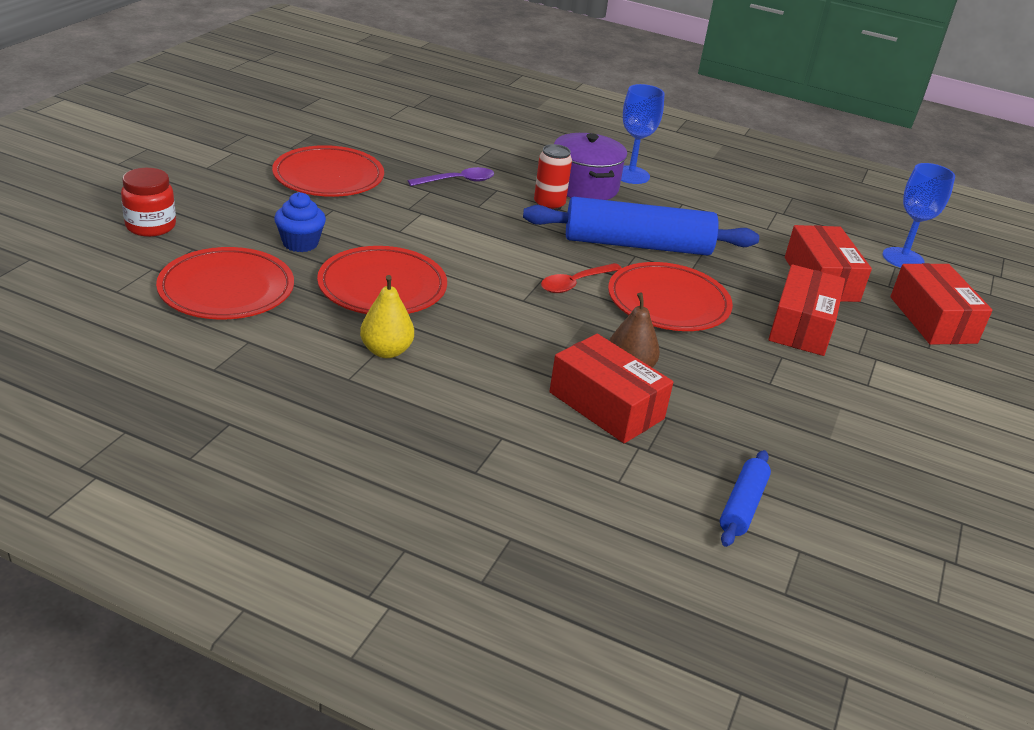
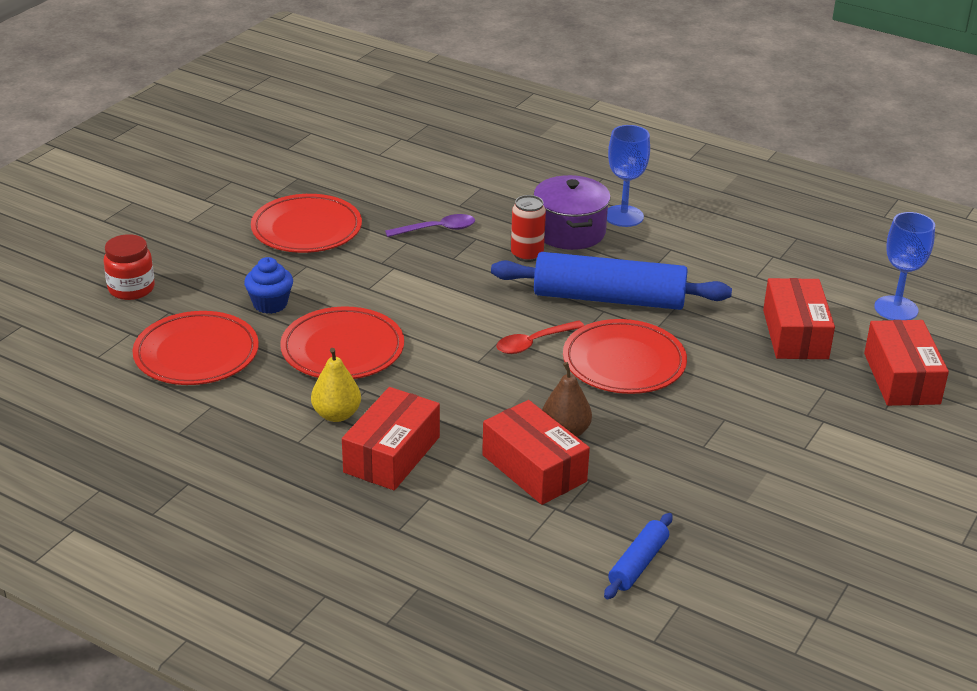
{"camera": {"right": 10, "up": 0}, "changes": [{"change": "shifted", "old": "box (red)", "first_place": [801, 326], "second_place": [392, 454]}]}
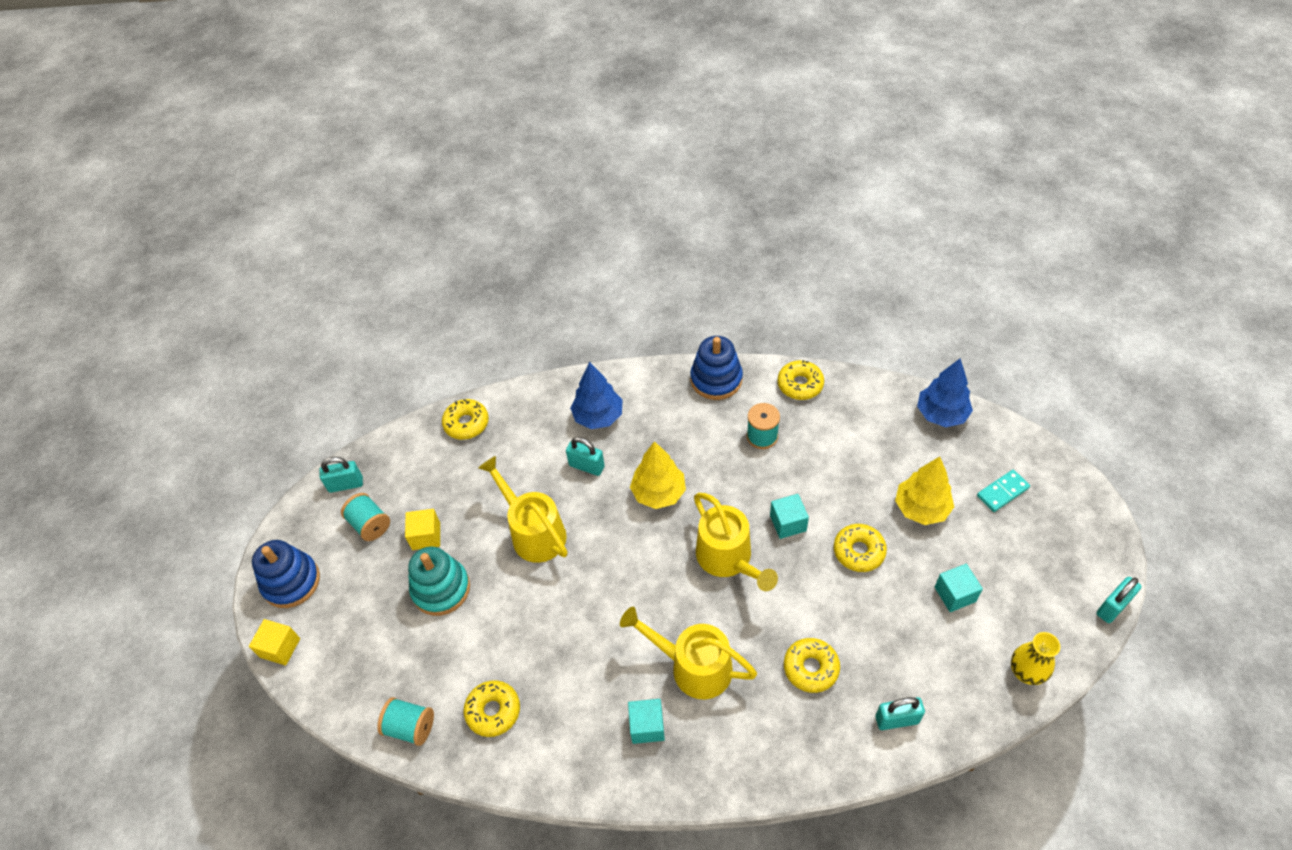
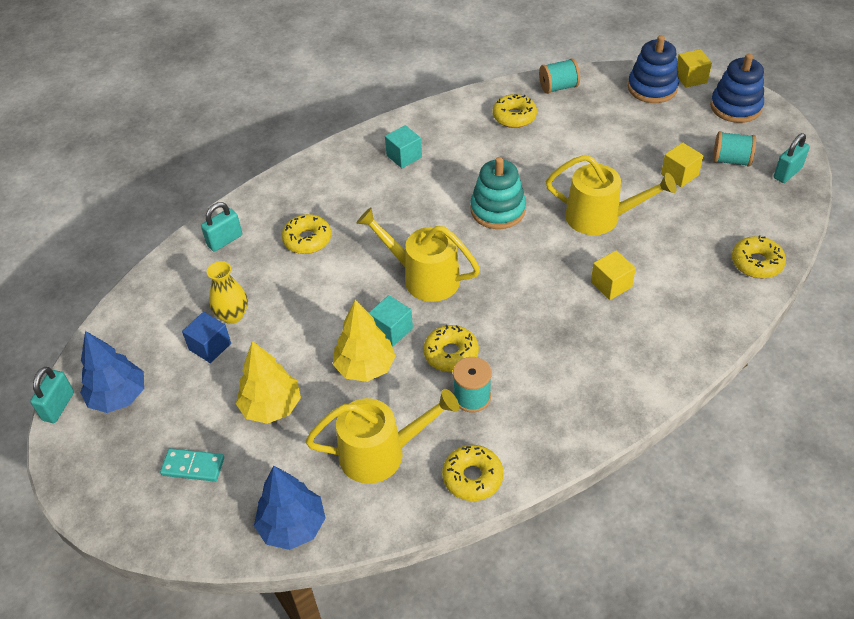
{"camera": {"right": 145, "up": -5}, "changes": [{"change": "shifted", "old": "stacking toy (blue)", "first_place": [716, 379], "second_place": [652, 88]}, {"change": "shifted", "old": "tree (blue)", "first_place": [598, 416], "second_place": [118, 397]}, {"change": "swapped", "old": "padlock (turquoise)", "new": "cube (yellow)", "first_place": [586, 466], "second_place": [611, 285]}, {"change": "shifted", "old": "tree (yellow)", "first_place": [658, 493], "second_place": [365, 367]}, {"change": "rotated", "old": "domino (turquoise)", "first_place": [1002, 492], "second_place": [193, 466], "degrees": 75}, {"change": "shifted", "old": "donut (yellow)", "first_place": [859, 551], "second_place": [451, 354]}, {"change": "shifted", "old": "stacking toy (turquoise)", "first_place": [441, 589], "second_place": [498, 210]}, {"change": "repainted", "old": "cube (turquoise)", "new": "cube (blue)", "first_place": [955, 594], "second_place": [210, 346]}, {"change": "shifted", "old": "watering can (yellow)", "first_place": [693, 666], "second_place": [381, 453]}, {"change": "shifted", "old": "vase (yellow)", "first_place": [1026, 672], "second_place": [232, 315]}]}
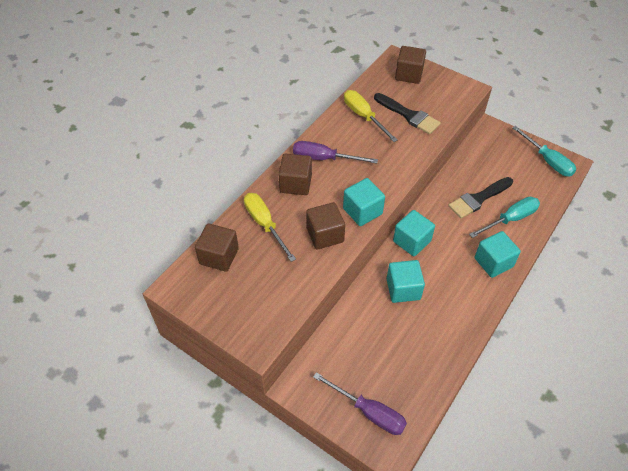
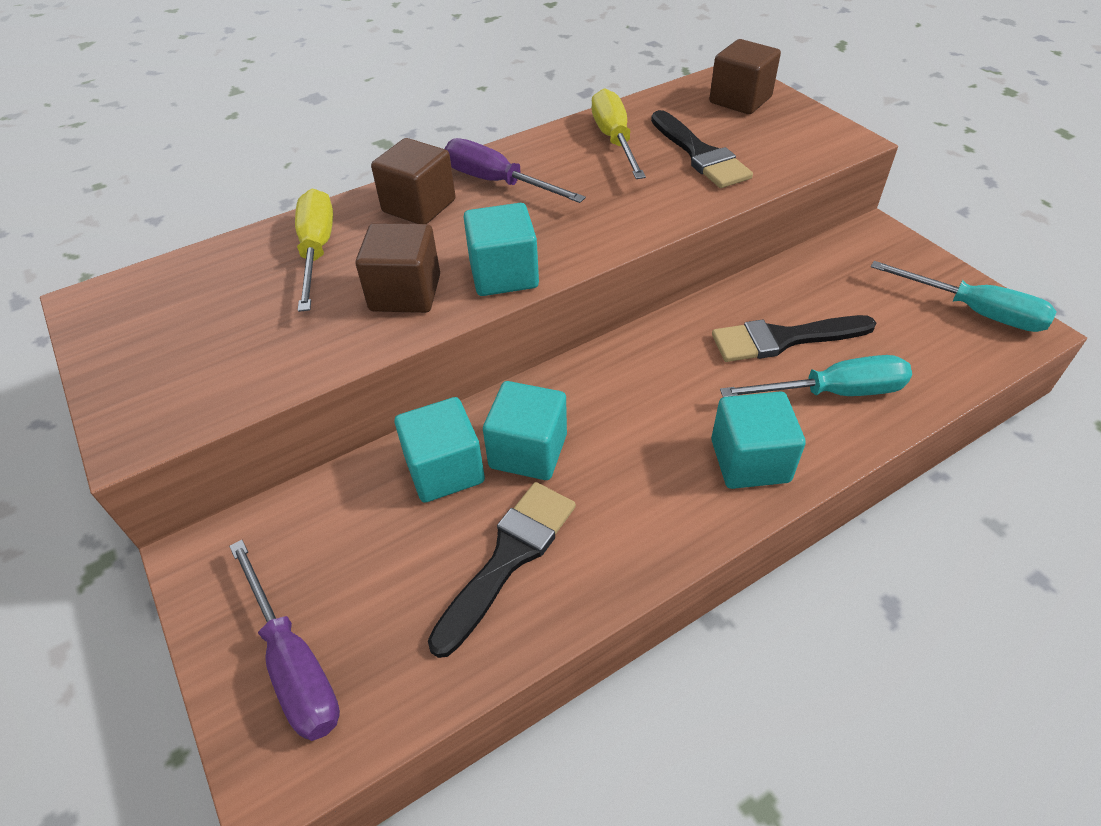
{"camera": {"right": 25, "up": -5}, "changes": [{"change": "rotated", "old": "screwdriver (turquoise)", "first_place": [547, 161], "second_place": [974, 312], "degrees": -45}, {"change": "shifted", "old": "cube (turquoise)", "first_place": [411, 241], "second_place": [444, 470]}, {"change": "gone", "old": "cube (brown)", "first_place": [219, 256]}, {"change": "new", "new": "brush (black)", "second_place": [508, 558]}]}
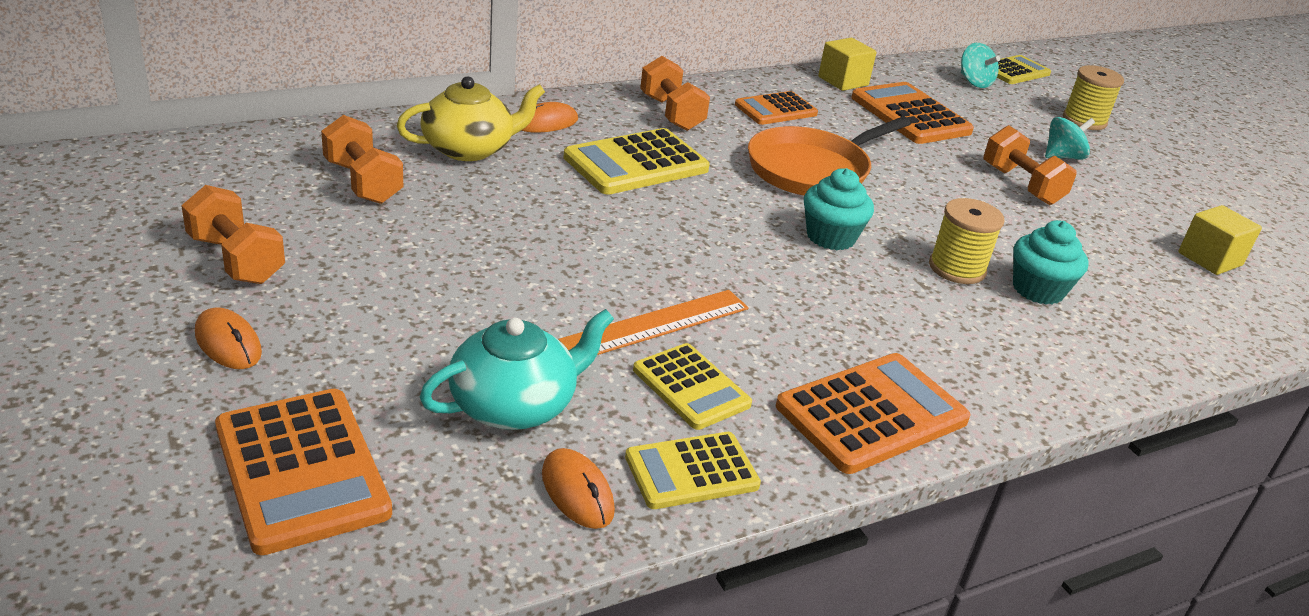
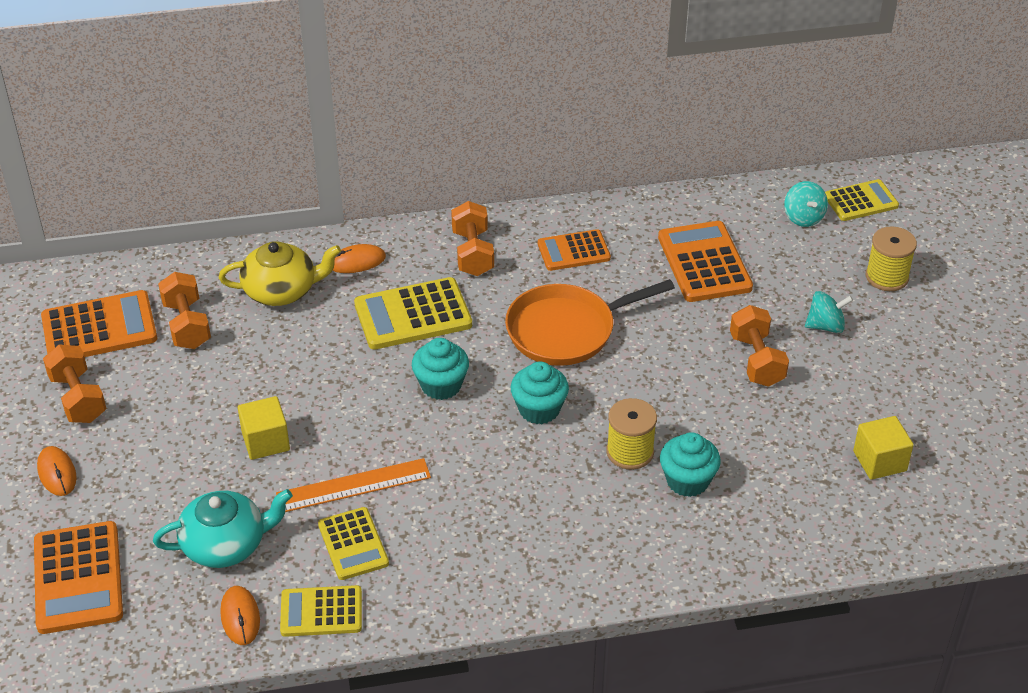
{"camera": {"right": 20, "up": 10}, "changes": [{"change": "shifted", "old": "cube (yellow)", "first_place": [843, 81], "second_place": [265, 441]}, {"change": "shifted", "old": "calculator (orange)", "first_place": [871, 413], "second_place": [99, 328]}, {"change": "new", "new": "cupcake (turquoise)", "second_place": [441, 385]}]}
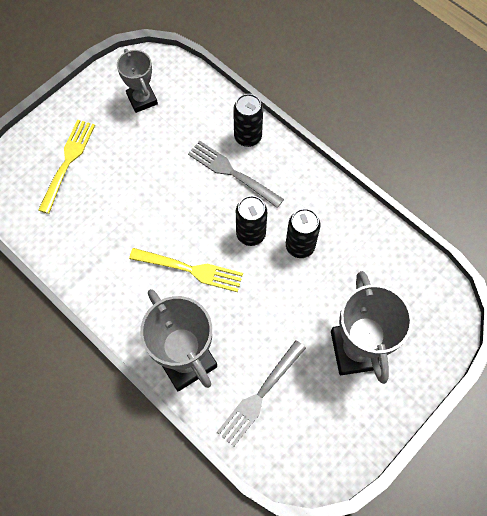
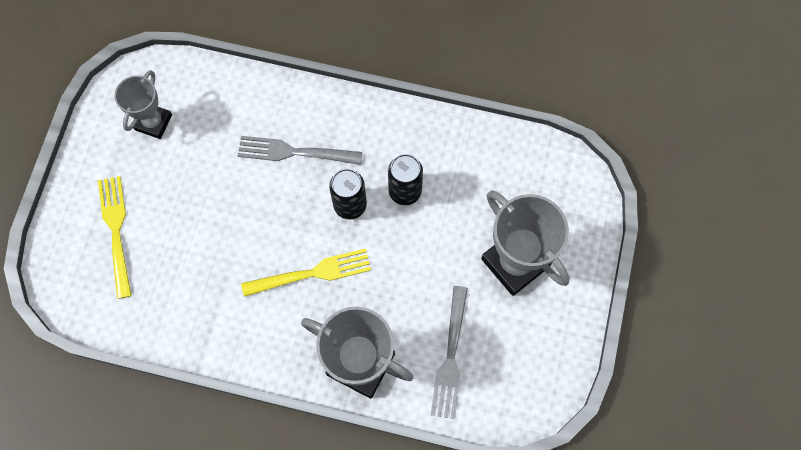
{"camera": {"right": -30, "up": 5}, "changes": [{"change": "rotated", "old": "trophy (grey)", "first_place": [142, 99], "second_place": [153, 122], "degrees": 75}, {"change": "gone", "old": "can (black)", "first_place": [248, 137]}]}
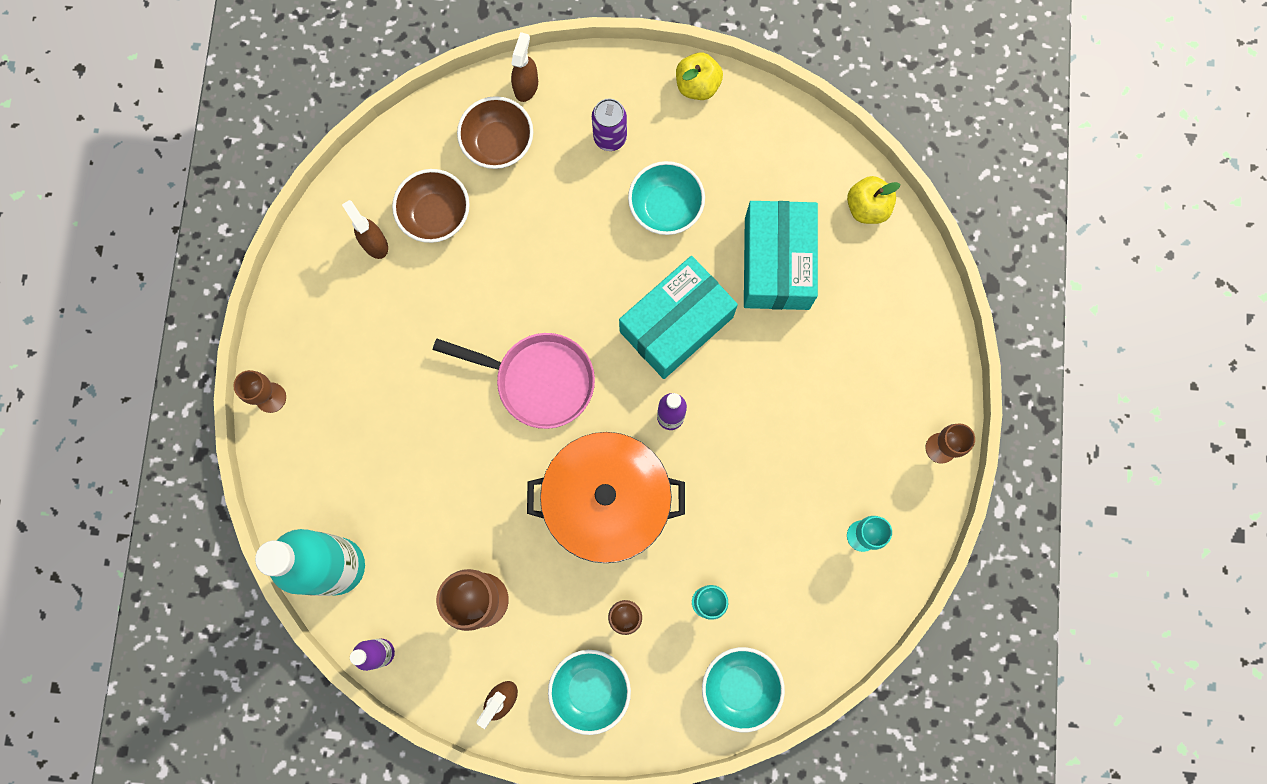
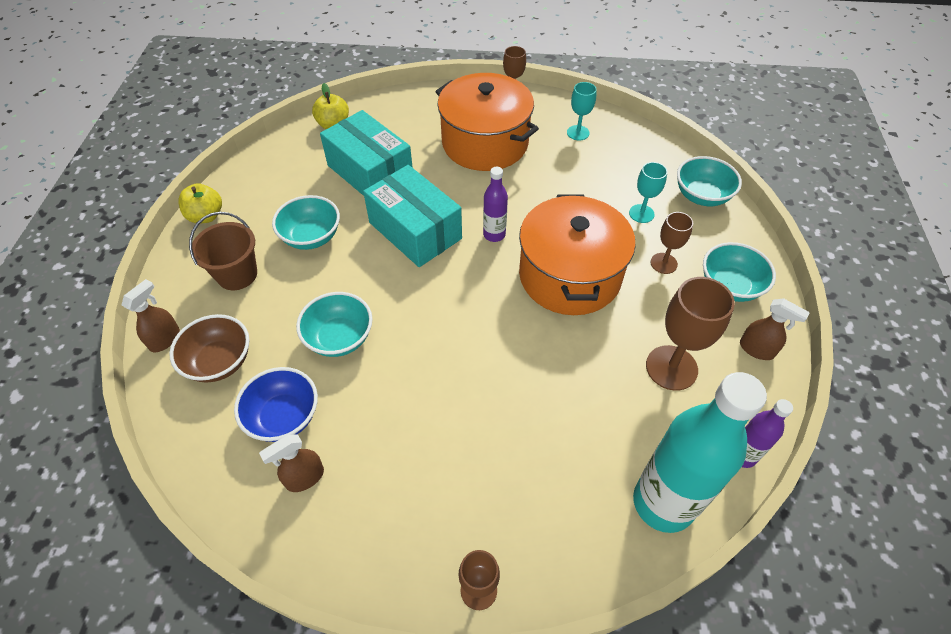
{"camera": {"right": -90, "up": -25}, "changes": [{"change": "rotated", "old": "spray bottle (brown)", "first_place": [526, 86], "second_place": [165, 339], "degrees": 105}, {"change": "swapped", "old": "can (purple)", "new": "bucket (brown)", "first_place": [610, 137], "second_place": [237, 274]}, {"change": "repainted", "old": "bowl (brown)", "new": "bowl (blue)", "first_place": [435, 215], "second_place": [284, 417]}, {"change": "rotated", "old": "box (turquoise)", "first_place": [777, 263], "second_place": [370, 172], "degrees": 45}, {"change": "gone", "old": "pan (pink)", "first_place": [539, 380]}, {"change": "new", "new": "pot (orange)", "second_place": [485, 143]}, {"change": "new", "new": "bowl (turquoise)", "second_place": [339, 338]}]}
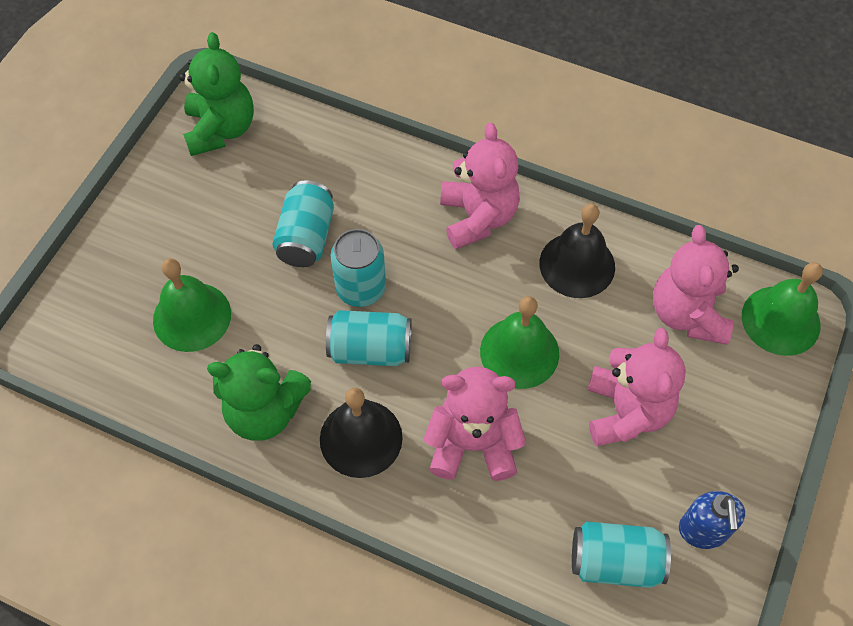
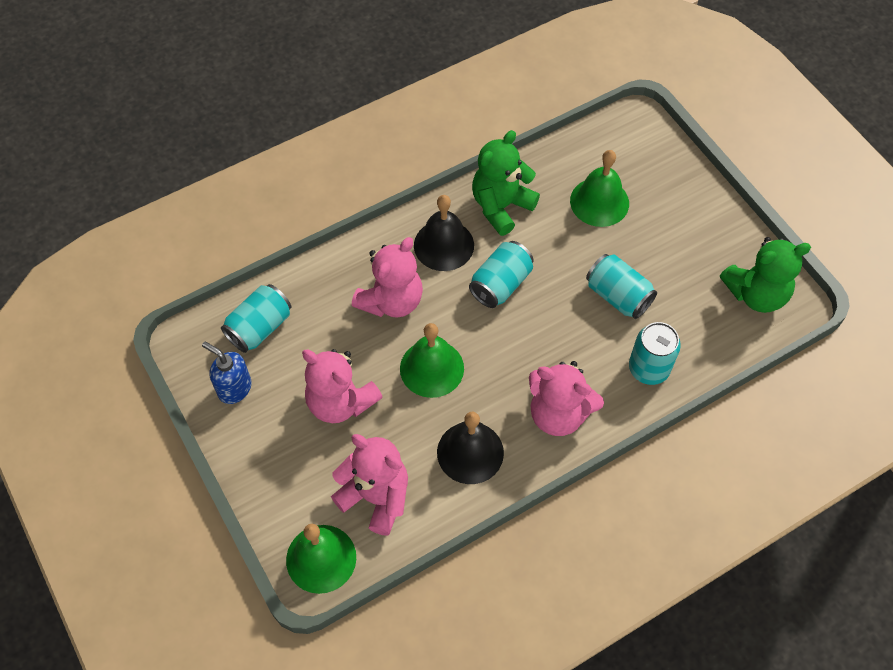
{"camera": {"right": 125, "up": 0}, "changes": [{"change": "rotated", "old": "teddy bear (green)", "first_place": [221, 129], "second_place": [756, 294], "degrees": -45}, {"change": "shifted", "old": "can (turquoise)", "first_place": [361, 288], "second_place": [648, 368]}]}
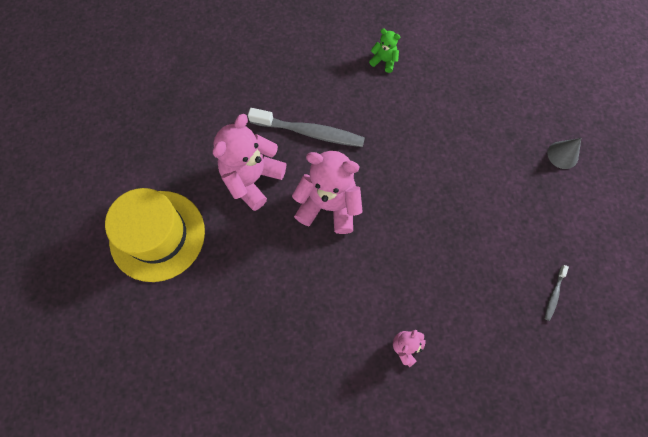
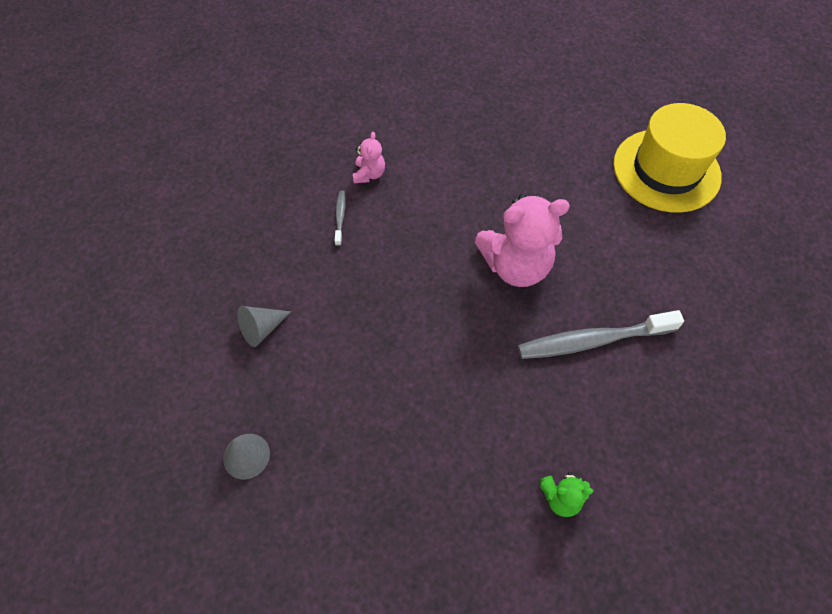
{"camera": {"right": 155, "up": -10}, "changes": [{"change": "gone", "old": "teddy bear (pink)", "first_place": [252, 179]}, {"change": "shifted", "old": "toothbrush (grey)", "first_place": [554, 295], "second_place": [340, 217]}, {"change": "new", "new": "cone (grey)", "second_place": [262, 329]}]}
